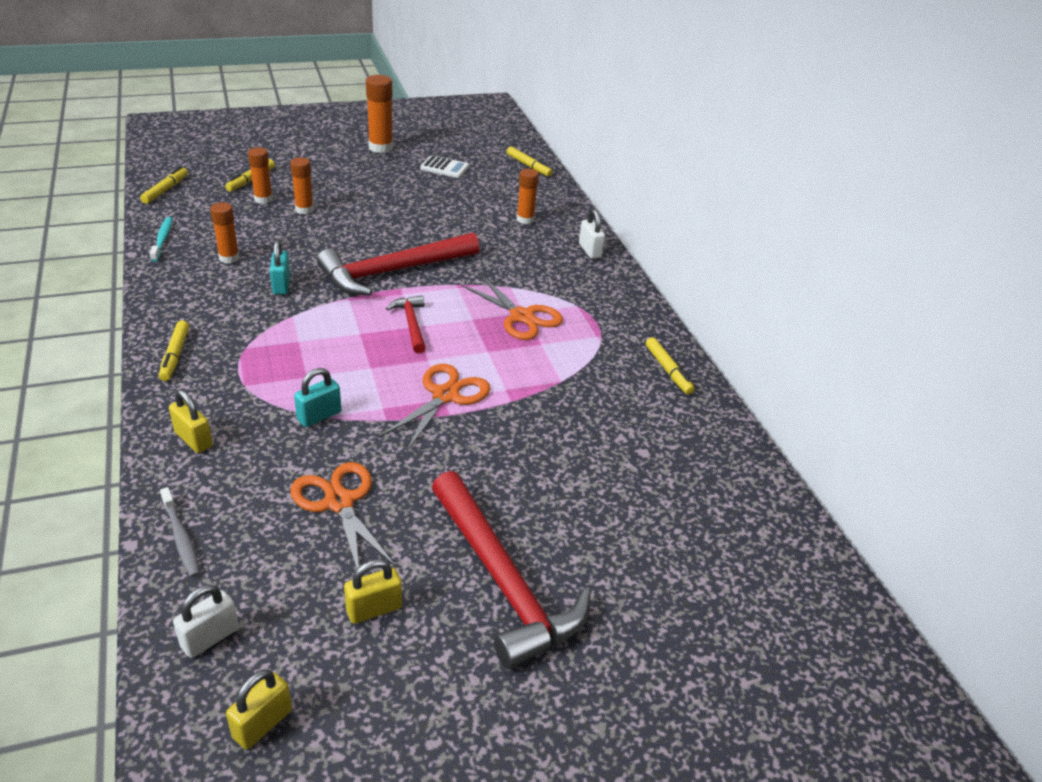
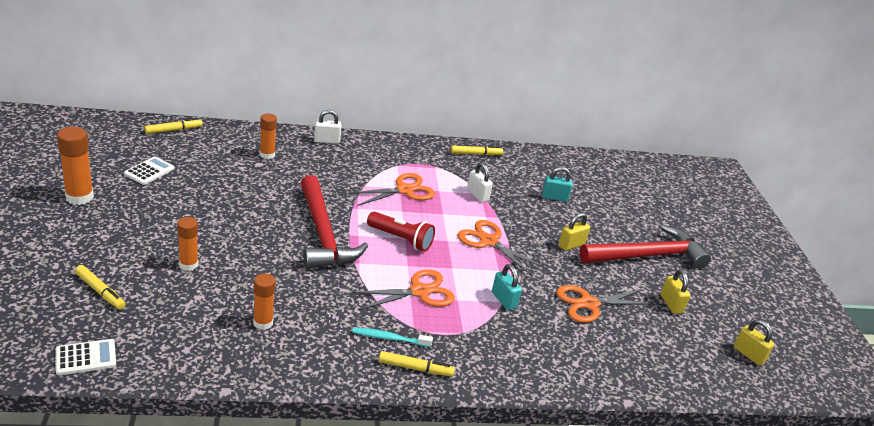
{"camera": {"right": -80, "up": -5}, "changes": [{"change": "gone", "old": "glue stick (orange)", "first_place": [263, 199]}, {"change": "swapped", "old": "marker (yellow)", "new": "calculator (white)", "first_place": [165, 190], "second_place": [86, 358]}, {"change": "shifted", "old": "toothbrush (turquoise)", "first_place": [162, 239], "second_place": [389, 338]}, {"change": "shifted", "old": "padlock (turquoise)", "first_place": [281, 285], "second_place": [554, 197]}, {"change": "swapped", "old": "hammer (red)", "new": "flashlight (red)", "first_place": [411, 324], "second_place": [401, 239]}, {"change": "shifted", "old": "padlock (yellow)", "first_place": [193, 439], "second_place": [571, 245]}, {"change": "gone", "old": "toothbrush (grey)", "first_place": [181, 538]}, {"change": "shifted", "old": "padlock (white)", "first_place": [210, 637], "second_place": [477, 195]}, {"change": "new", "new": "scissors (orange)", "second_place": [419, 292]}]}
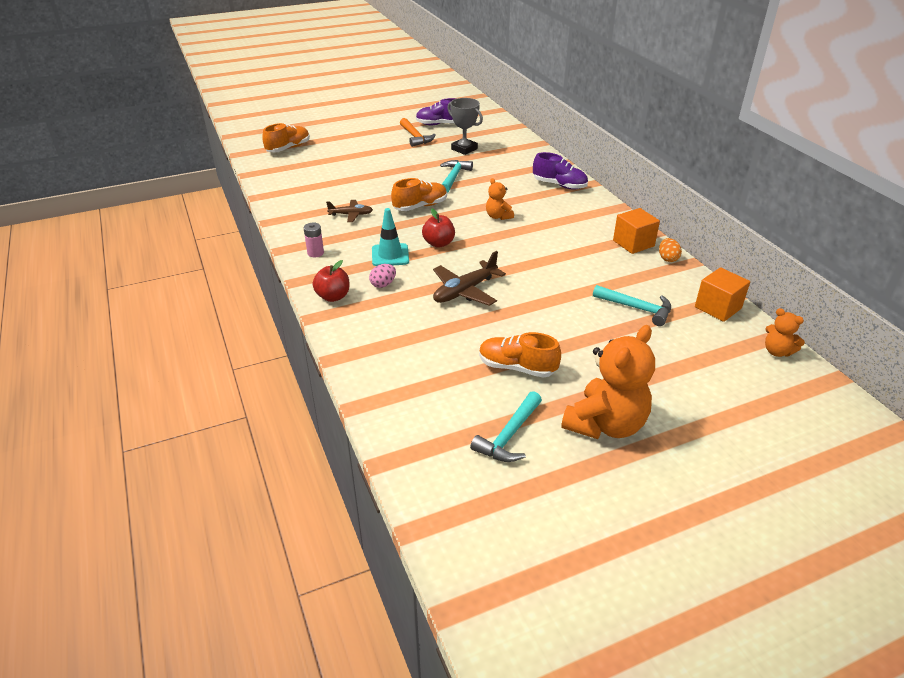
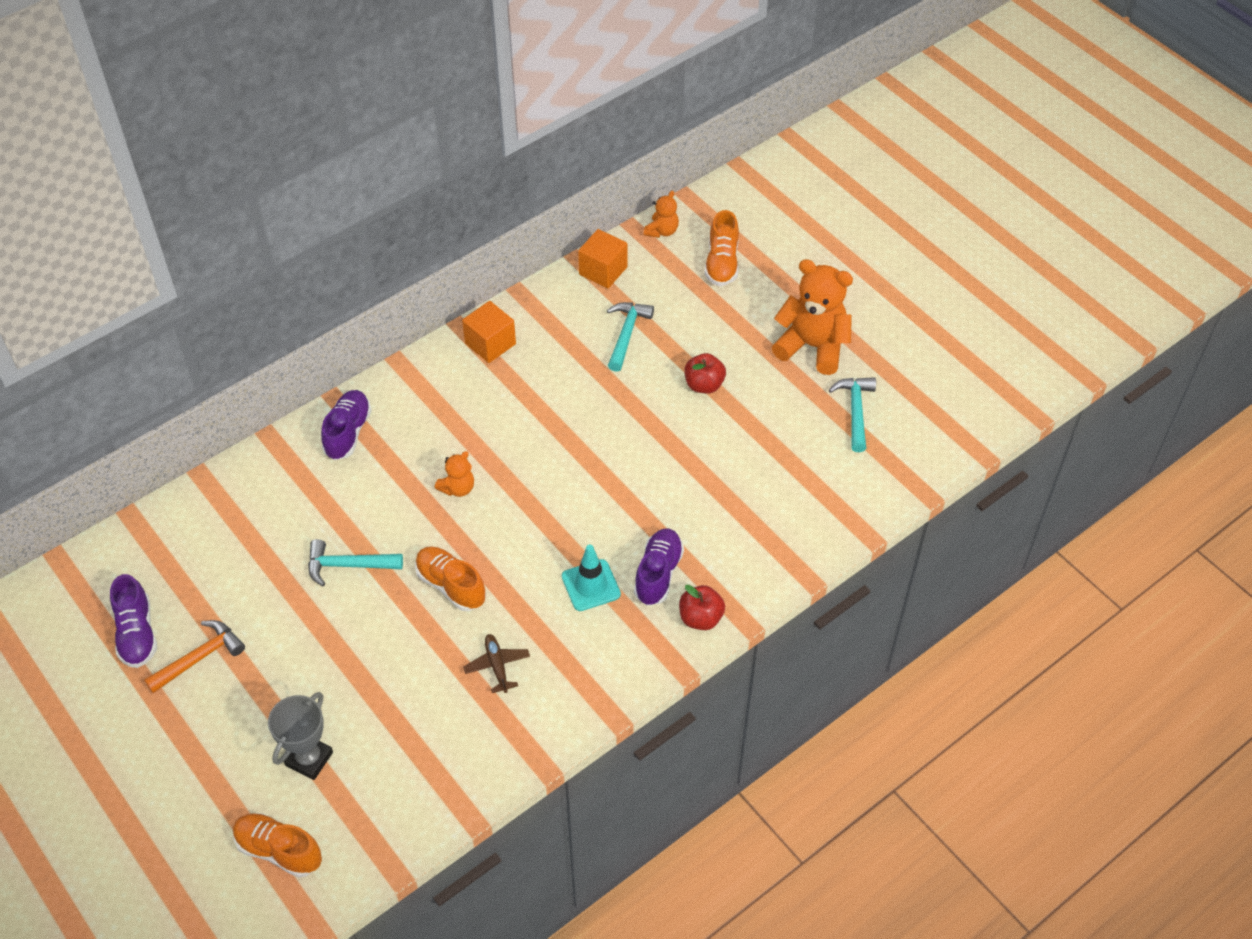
{"camera": {"right": -105, "up": 15}, "changes": [{"change": "shifted", "old": "trophy (grey)", "first_place": [464, 149], "second_place": [309, 759]}, {"change": "shifted", "old": "apple (red)", "first_place": [438, 243], "second_place": [704, 385]}, {"change": "gone", "old": "battery (pink)", "first_place": [315, 253]}, {"change": "gone", "old": "egg (orange)", "first_place": [667, 258]}, {"change": "gone", "old": "plane (brown)", "first_place": [464, 291]}, {"change": "swapped", "old": "egg (pink)", "new": "shoe (purple)", "first_place": [383, 284], "second_place": [658, 574]}, {"change": "shifted", "old": "shoe (orange)", "first_place": [517, 367], "second_place": [722, 263]}, {"change": "rotated", "old": "hammer (turquoise)", "first_place": [509, 436], "second_place": [855, 411], "degrees": -105}]}
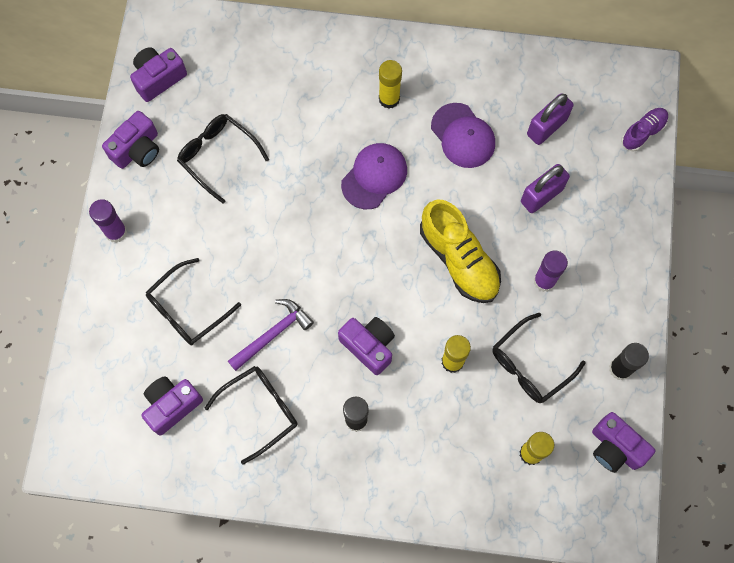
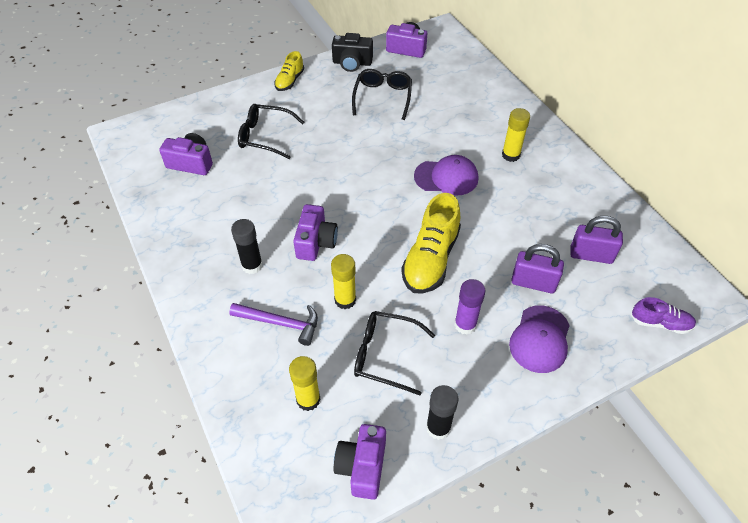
{"camera": {"right": 55, "up": -20}, "changes": [{"change": "shifted", "old": "cap (purple)", "first_place": [463, 136], "second_place": [540, 339]}, {"change": "repainted", "old": "camera (purple)", "new": "camera (black)", "first_place": [137, 149], "second_place": [352, 63]}, {"change": "swapped", "old": "glue stick (purple)", "new": "shoe (yellow)", "first_place": [116, 232], "second_place": [289, 81]}, {"change": "shifted", "old": "hammer (purple)", "first_place": [273, 334], "second_place": [280, 323]}, {"change": "gone", "old": "glasses (black)", "first_place": [260, 410]}]}
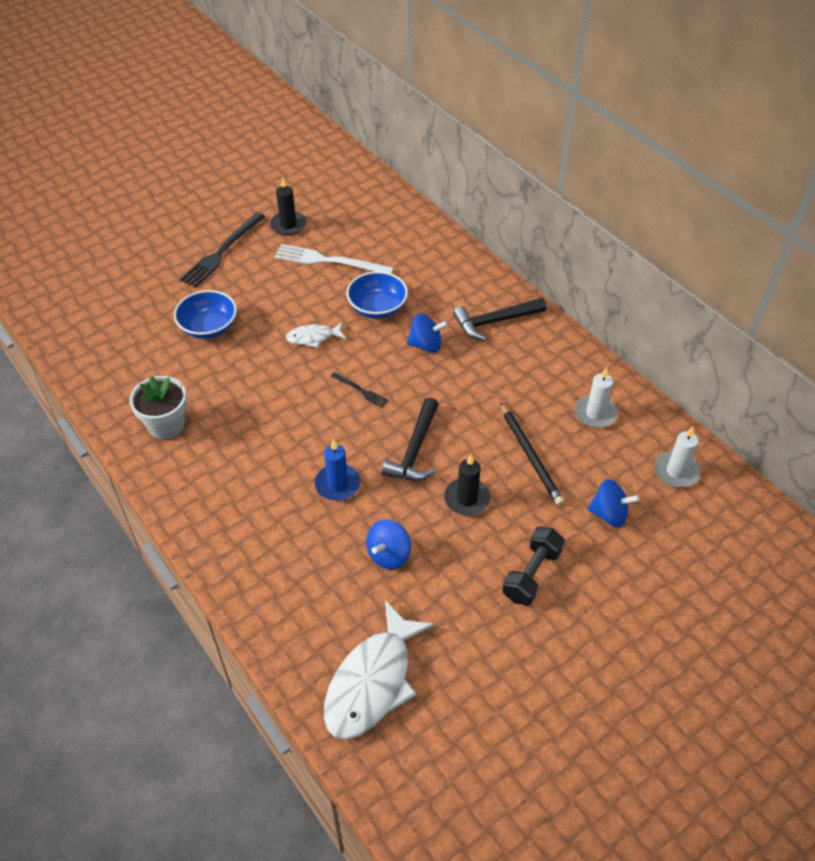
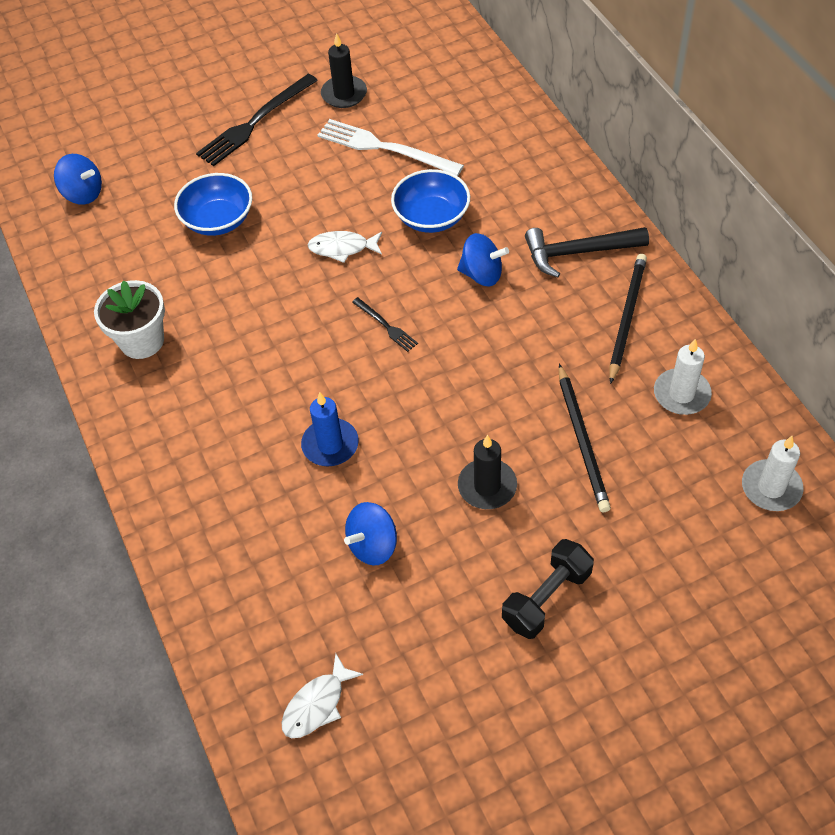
{"camera": {"right": 15, "up": 5}, "changes": [{"change": "gone", "old": "hammer (black)", "first_place": [415, 450]}, {"change": "shifted", "old": "spinning top (blue)", "first_place": [609, 514], "second_place": [83, 194]}, {"change": "scaled", "old": "fish (white)", "first_place": [372, 682], "second_place": [317, 704], "factor": 0.51}, {"change": "new", "new": "pencil (black)", "second_place": [627, 317]}]}
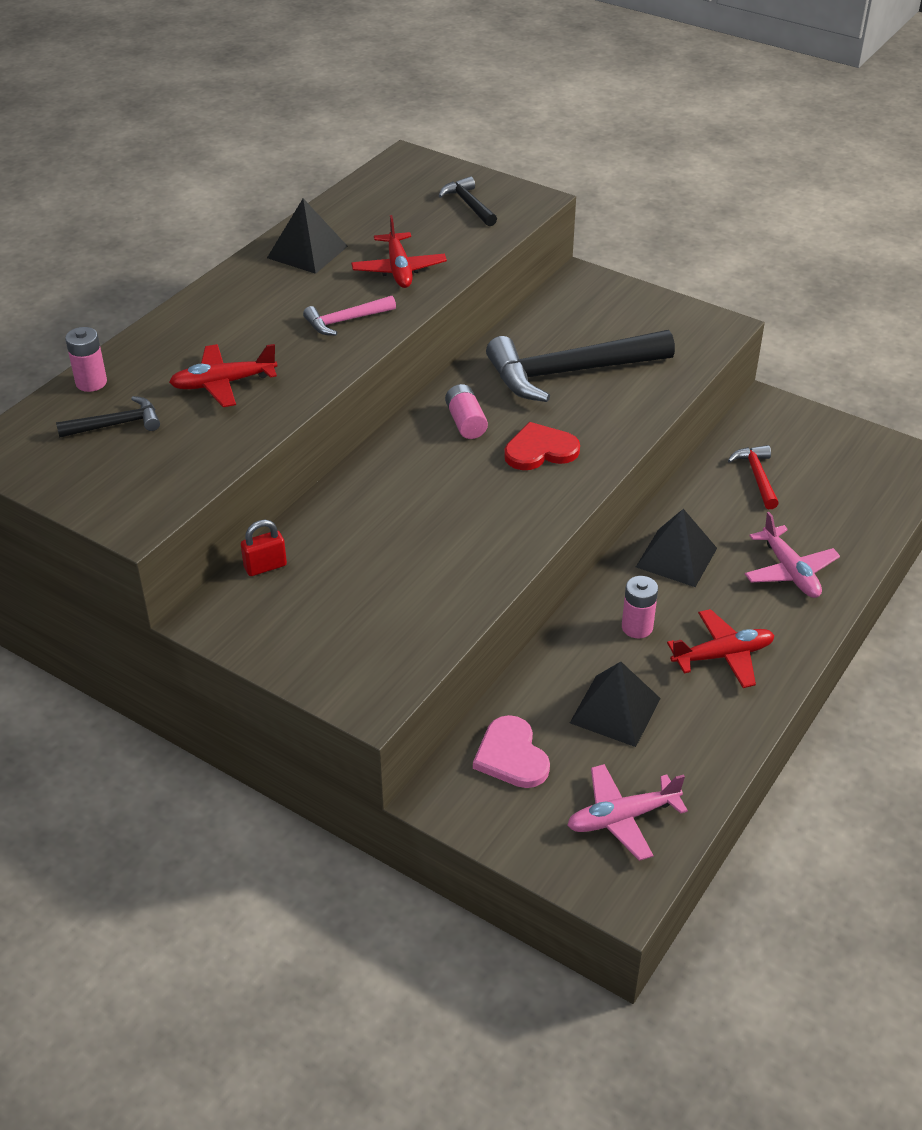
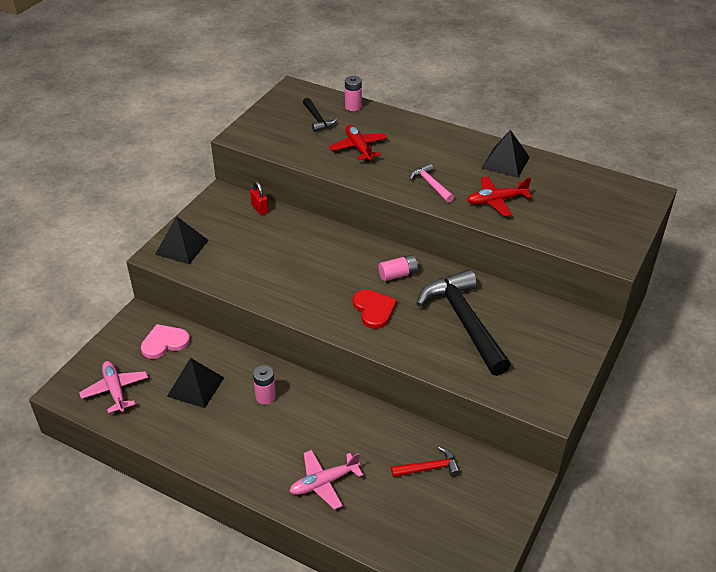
{"camera": {"right": 85, "up": 0}, "changes": [{"change": "gone", "old": "hammer (black)", "first_place": [469, 204]}, {"change": "shifted", "old": "pyramid (black)", "first_place": [676, 557], "second_place": [181, 247]}, {"change": "gone", "old": "plane (red)", "first_place": [723, 656]}]}
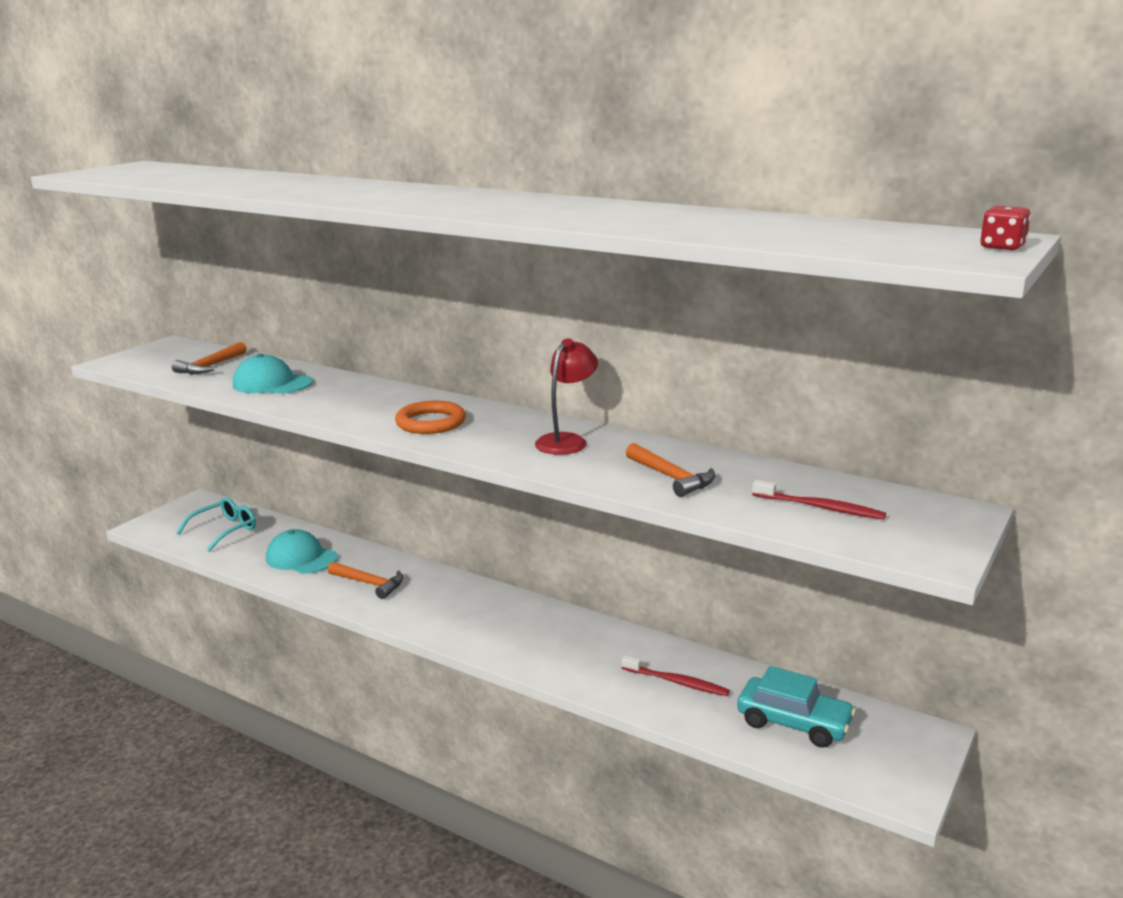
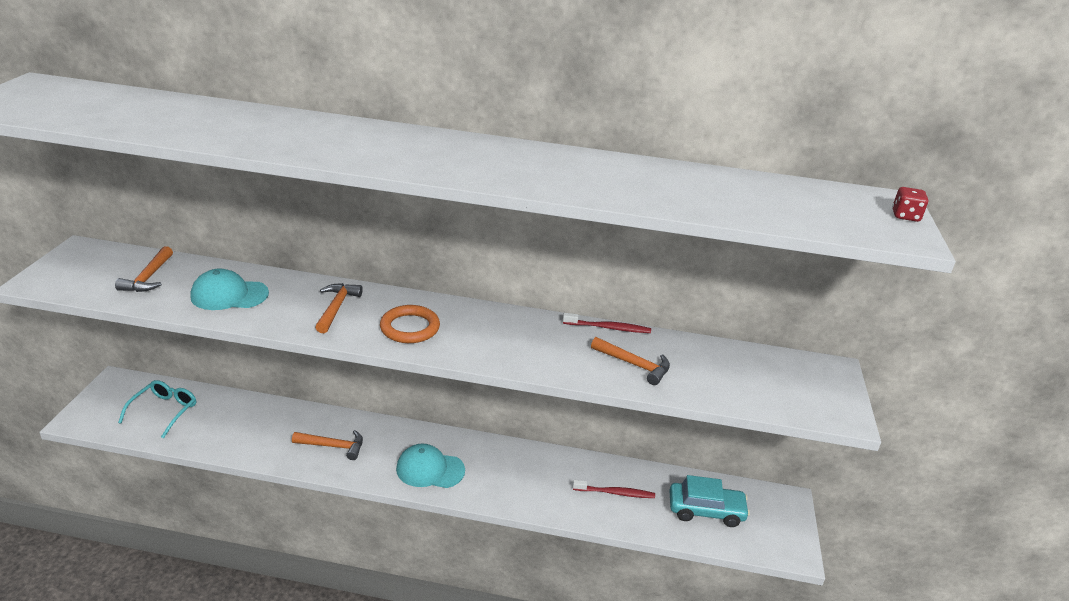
{"camera": {"right": -25, "up": 10}, "changes": [{"change": "gone", "old": "lamp (red)", "first_place": [566, 440]}, {"change": "shifted", "old": "toothbrush (red)", "first_place": [820, 507], "second_place": [608, 328]}, {"change": "shifted", "old": "cap (turquoise)", "first_place": [301, 558], "second_place": [430, 469]}, {"change": "new", "new": "hammer (orange)", "second_place": [336, 308]}]}
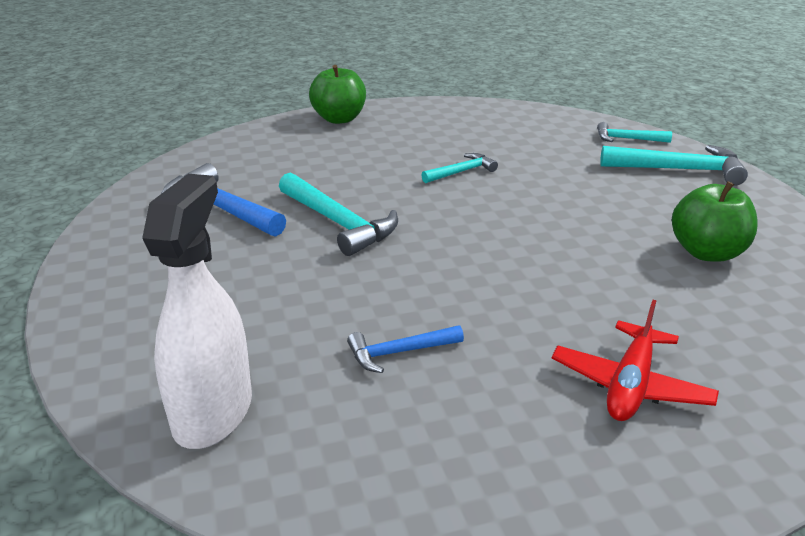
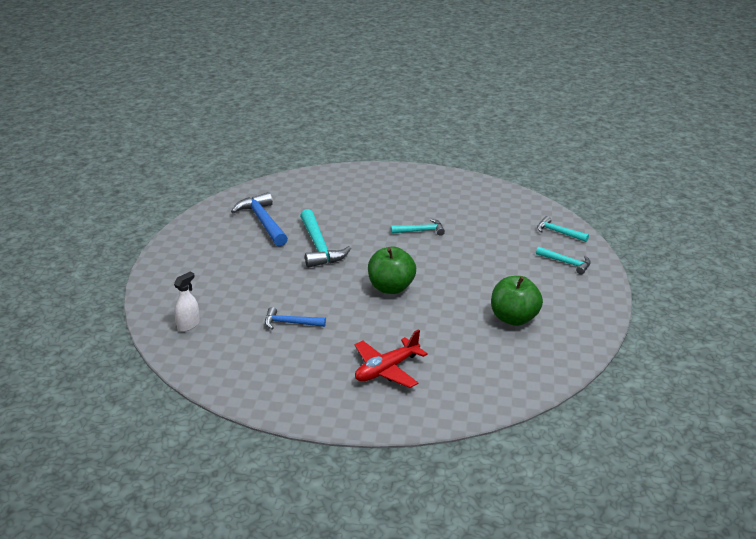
{"camera": {"right": 25, "up": 0}, "changes": [{"change": "shifted", "old": "apple (green)", "first_place": [339, 119], "second_place": [391, 288]}, {"change": "scaled", "old": "hammer (turquoise)", "first_place": [679, 170], "second_place": [566, 263], "factor": 0.57}, {"change": "scaled", "old": "spray bottle (white)", "first_place": [213, 412], "second_place": [188, 325], "factor": 0.49}]}
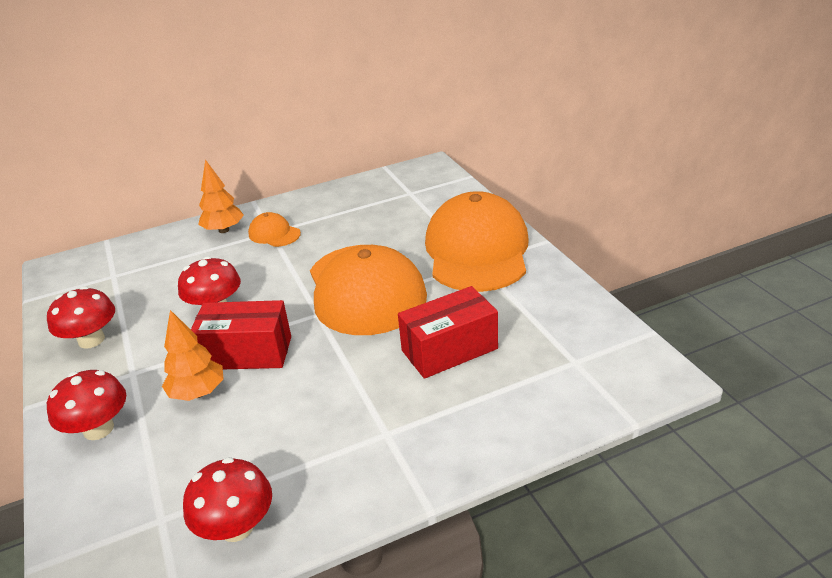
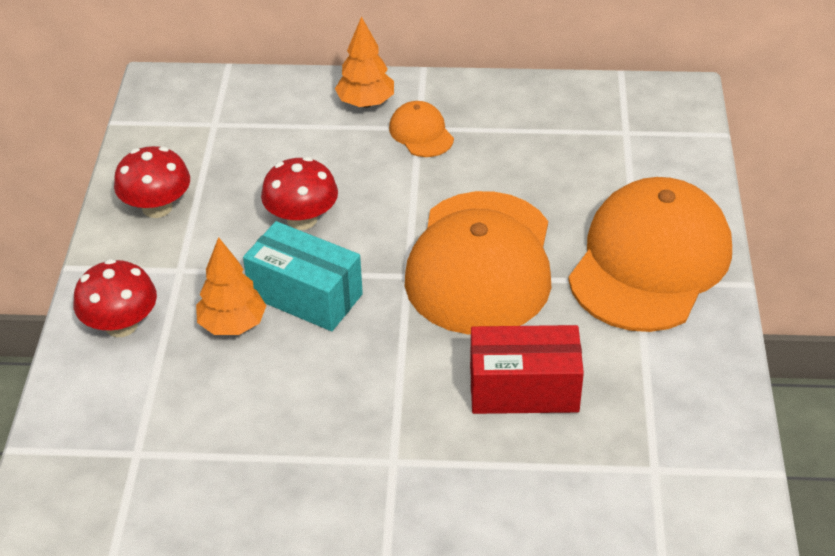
{"camera": {"right": 25, "up": 10}, "changes": [{"change": "repainted", "old": "box (red)", "new": "box (turquoise)", "first_place": [247, 353], "second_place": [305, 295]}, {"change": "gone", "old": "mushroom (red)", "first_place": [236, 527]}]}
